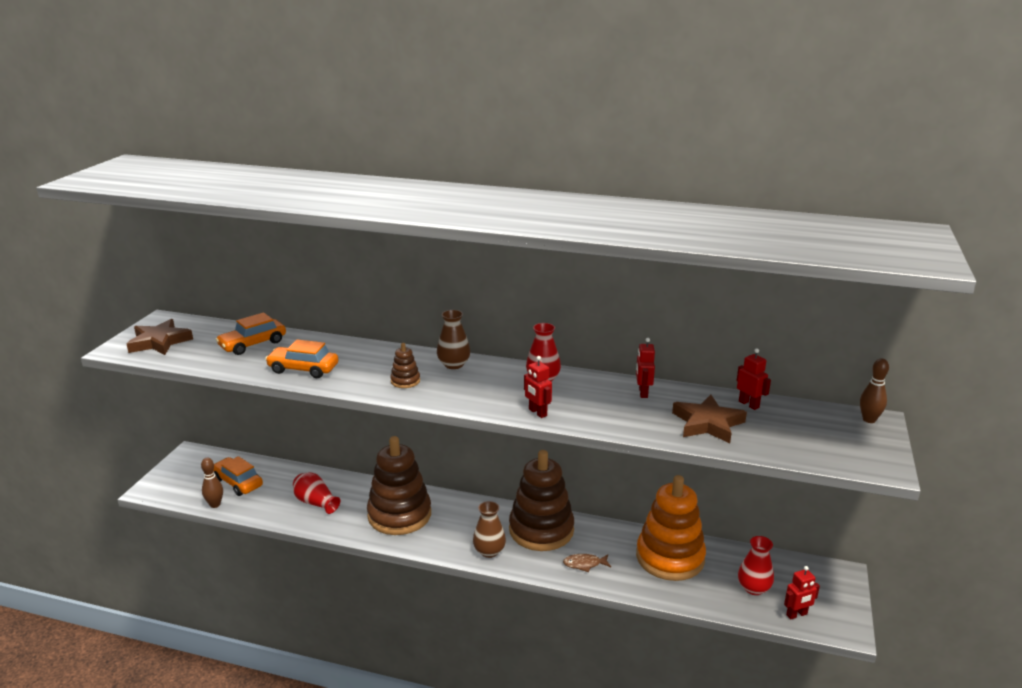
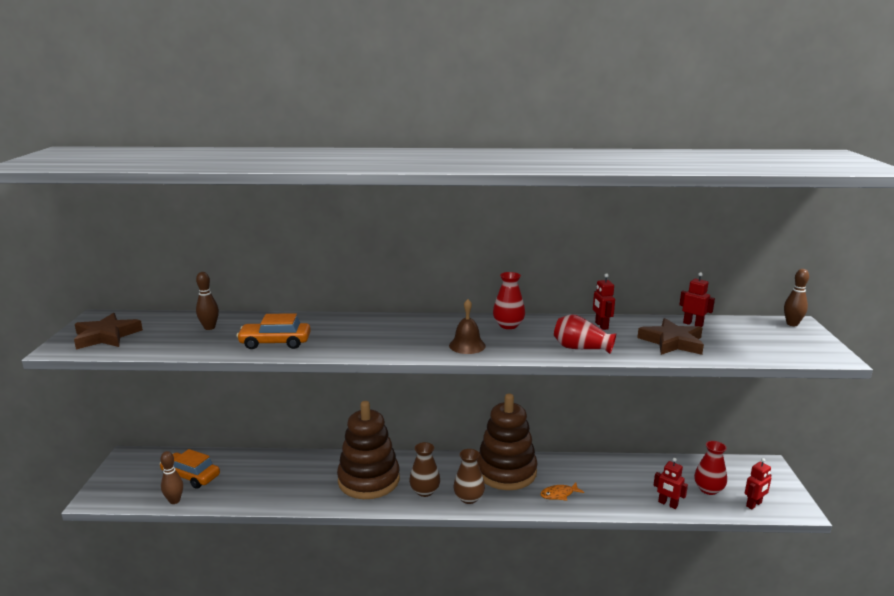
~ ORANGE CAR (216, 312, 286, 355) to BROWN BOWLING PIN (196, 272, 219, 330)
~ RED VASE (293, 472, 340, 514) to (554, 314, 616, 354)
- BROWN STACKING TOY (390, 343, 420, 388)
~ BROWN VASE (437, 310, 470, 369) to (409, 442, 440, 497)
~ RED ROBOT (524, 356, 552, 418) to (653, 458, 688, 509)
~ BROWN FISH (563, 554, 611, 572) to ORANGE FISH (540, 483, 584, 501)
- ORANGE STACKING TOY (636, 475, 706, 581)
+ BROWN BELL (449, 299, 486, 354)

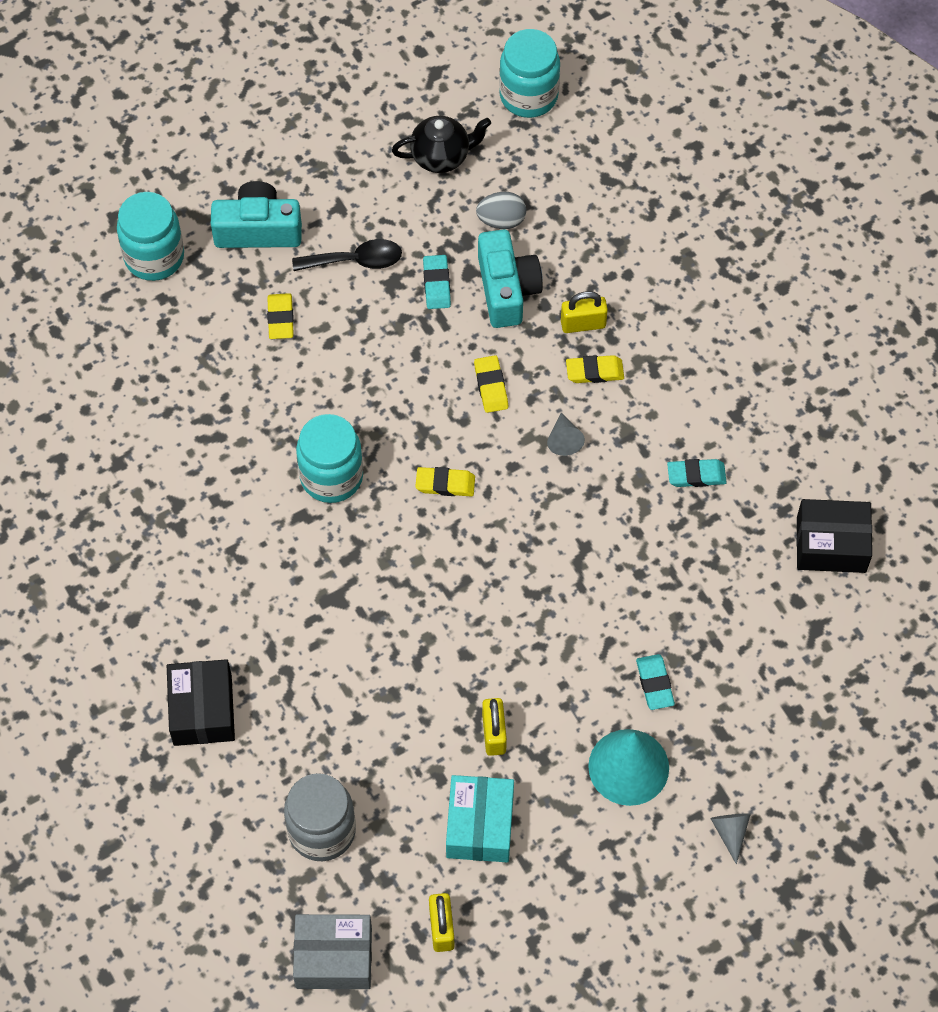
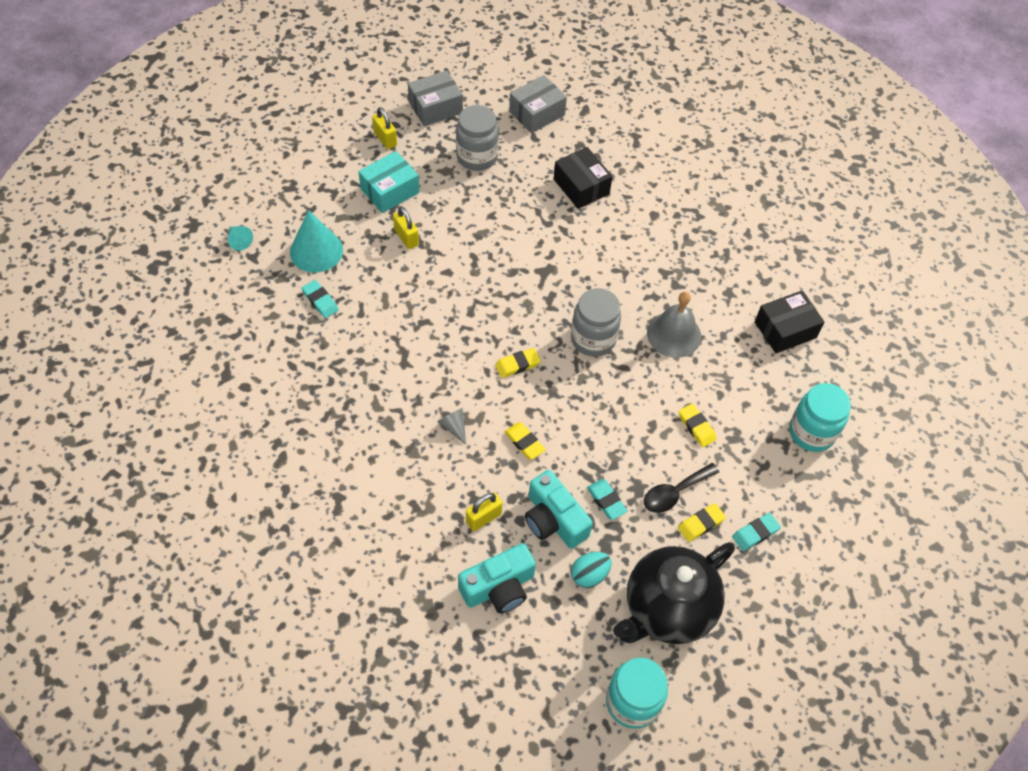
~ TURQUOISE CAMERA (211, 181, 302, 248) to (458, 543, 536, 613)
~ TURQUOISE JAR (296, 414, 363, 503) to GREY JAR (571, 288, 621, 357)
~ BLACK TEAPOT (392, 116, 491, 173) = (613, 542, 735, 644) x1.83
~ TURQUOISE BOX (446, 775, 514, 862) = (358, 151, 420, 213) 75 degrees clockwise
~ GREY EGG (476, 192, 526, 229) to TURQUOISE EGG (571, 552, 612, 588)
~ YELLOW ERASER (566, 355, 624, 383) to (678, 503, 726, 542)
~ TURQUOISE ERASER (667, 459, 727, 487) to (732, 513, 781, 551)
~ GREY CONE (710, 813, 751, 865) to TURQUOISE CONE (228, 226, 253, 251)
~ BLACK BOX (797, 499, 872, 573) to (755, 290, 824, 353)
+ GREY BOX (509, 75, 567, 133)
+ GREY BELL (647, 292, 701, 358)

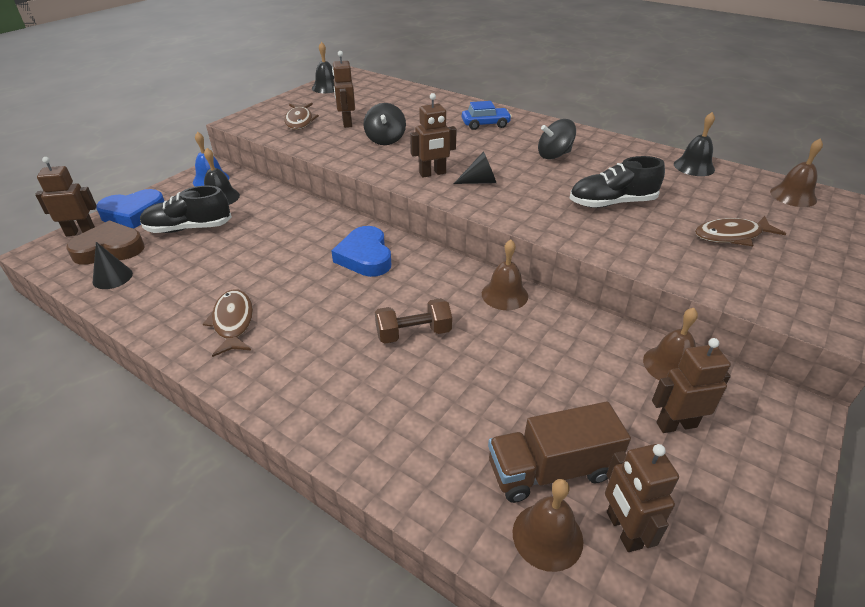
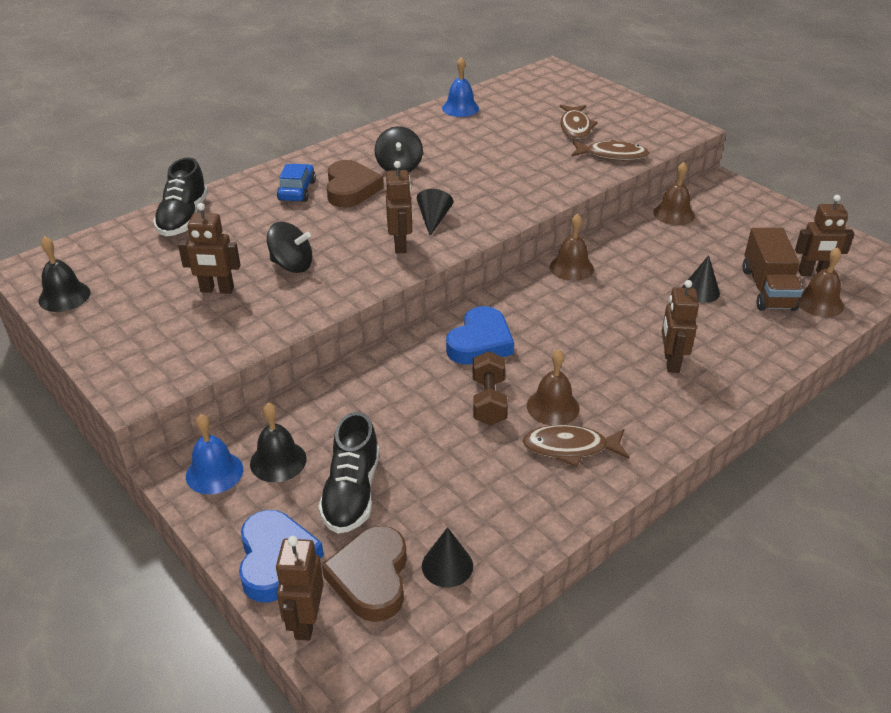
~ BROWN FISH (284, 103, 319, 130) to (572, 140, 649, 161)
~ BLUE HEART (331, 226, 391, 277) = (446, 306, 514, 365) 60 degrees counterclockwise
~ BROWN DUMBBELL (375, 298, 452, 344) to (473, 351, 508, 425)
~ BLACK SHOE (569, 156, 665, 208) to (153, 157, 208, 236)
~ BROWN ROBOT (652, 338, 731, 433) to (662, 280, 699, 373)
~ BLACK BELL (674, 112, 715, 176) to BLUE BELL (442, 57, 479, 117)
~ BROWN BELL (770, 138, 823, 207) to (527, 349, 580, 425)
+ BROWN HEART (326, 160, 383, 207)
+ BLACK CONE (682, 255, 720, 303)

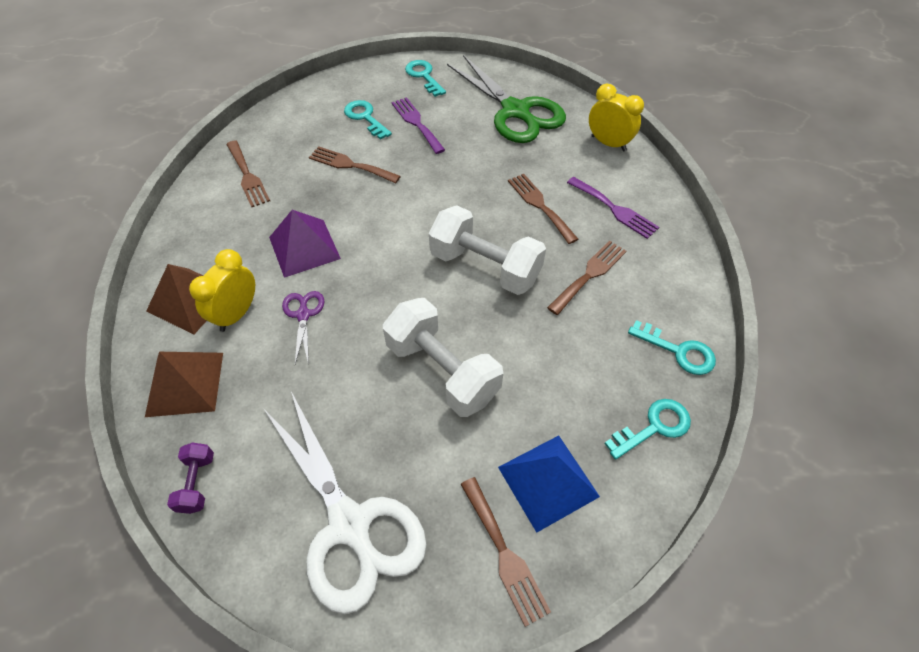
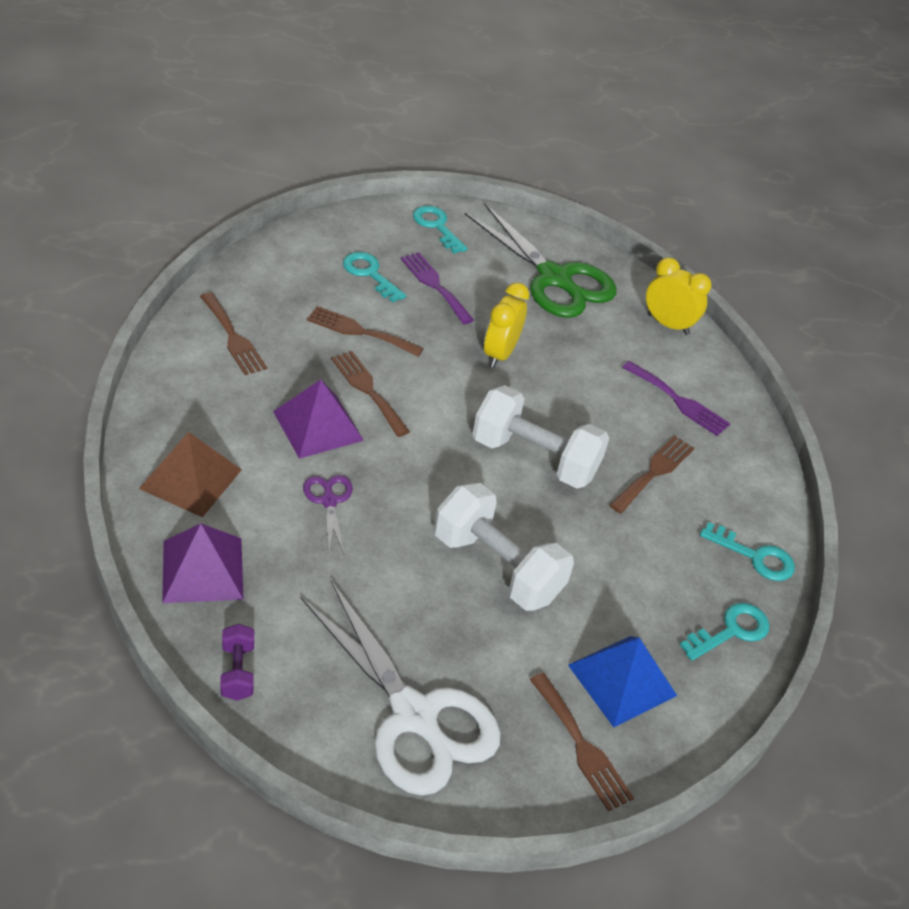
~ BROWN PYRAMID (145, 352, 223, 417) to PURPLE PYRAMID (162, 524, 244, 603)
~ YELLOW CLOCK (189, 249, 255, 332) to (484, 283, 529, 368)
~ BROWN FORK (508, 174, 578, 244) to (331, 351, 410, 437)

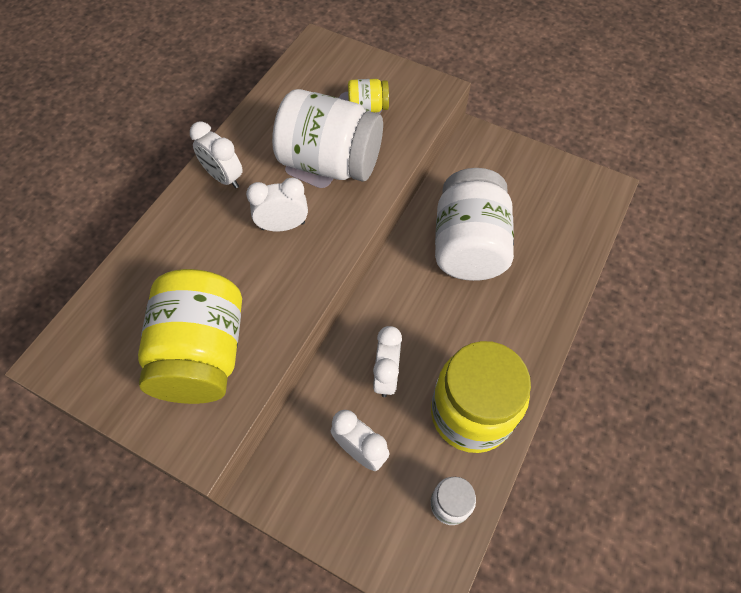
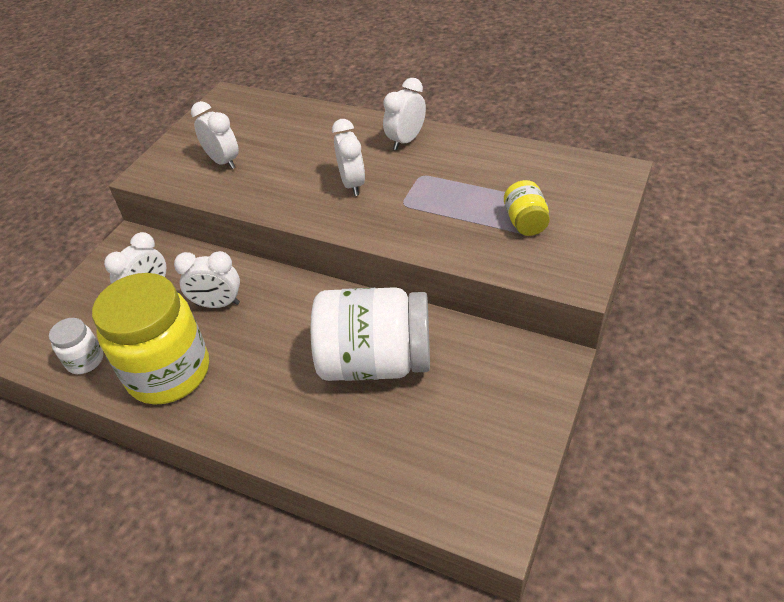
~ YELLOW JAR (138, 269, 242, 404) to WHITE CLOCK (191, 101, 239, 169)
- WHITE JAR (272, 89, 383, 182)

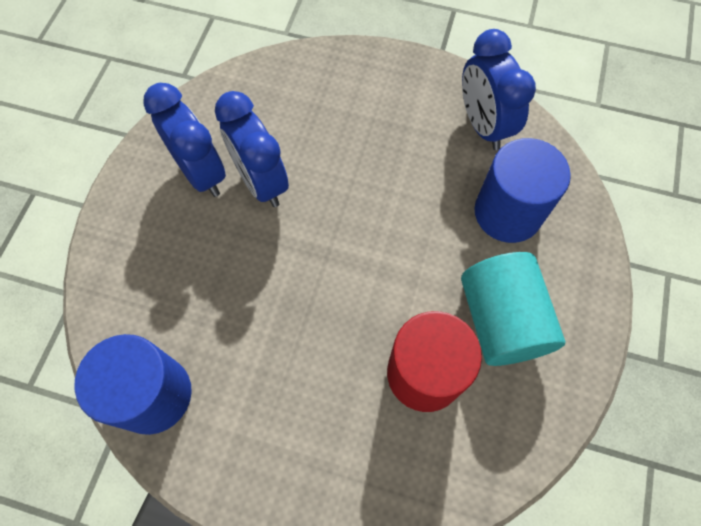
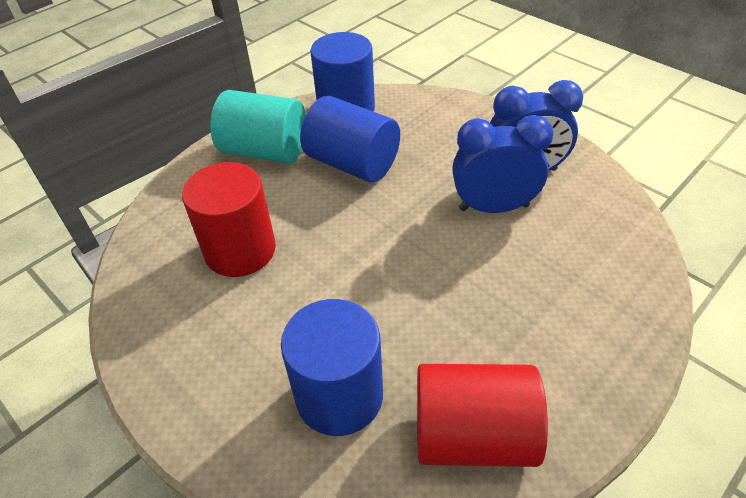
~ TURQUOISE CYLINDER (461, 252, 565, 366) to (210, 90, 306, 164)
~ BLUE CLOCK (462, 29, 536, 150) to RED CYLINDER (417, 364, 548, 467)
+ BLUE CYLINDER (300, 96, 400, 182)

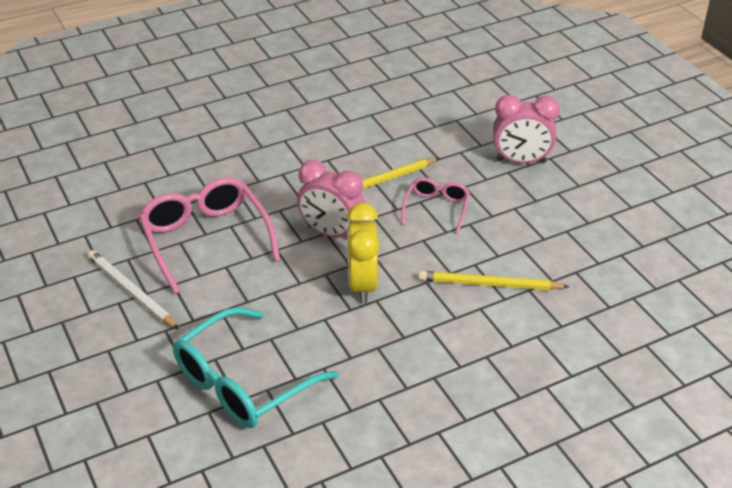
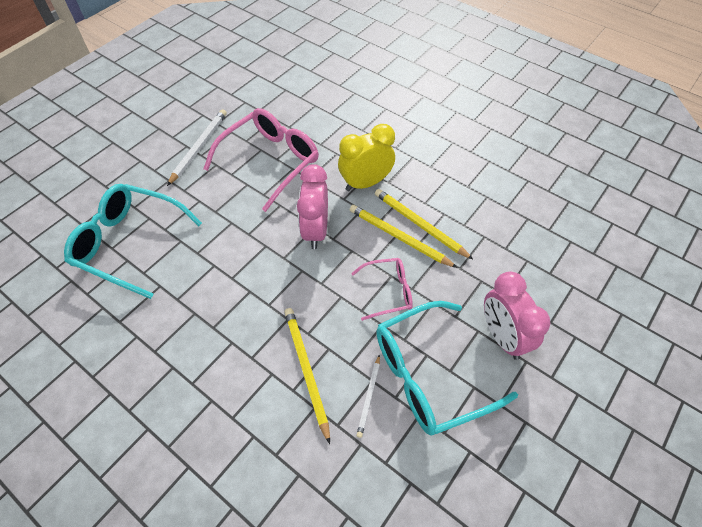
~ YELLOW CLOCK (347, 203, 380, 304) to (338, 124, 395, 191)
+ WHITE PENCIL (356, 354, 380, 438)
+ YELLOW PENCIL (375, 189, 473, 259)
+ TURQUOISE GLASSES (376, 301, 518, 436)

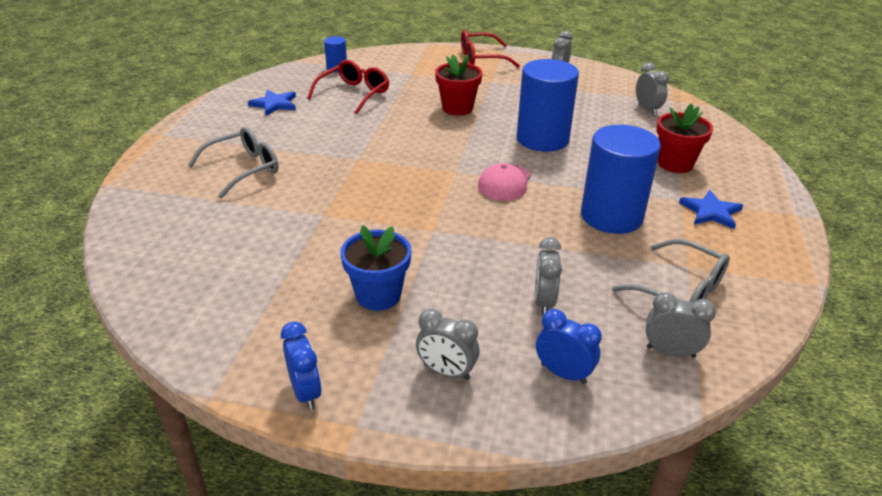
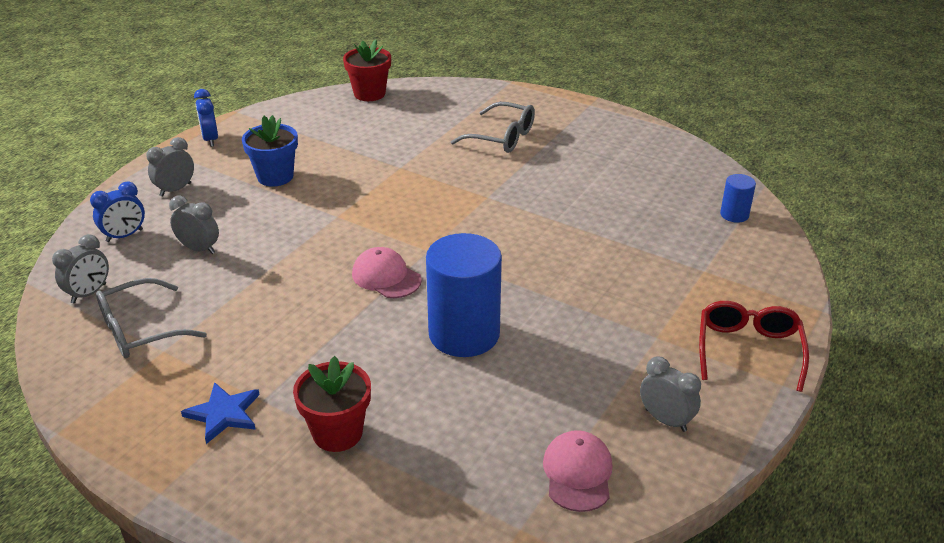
~ GREY GLASSES (187, 127, 279, 199) = (451, 102, 535, 153) 45 degrees counterclockwise
- BLUE STAR (248, 89, 296, 116)
~ BLUE CLOCK (281, 321, 322, 410) = (194, 89, 218, 147) 75 degrees clockwise
- RED GLASSES (307, 60, 389, 114)
~ RED FLOWER POT (435, 55, 482, 116) to (343, 40, 391, 101)
- BLUE CYLINDER (581, 125, 661, 234)
- GREY CLOCK (636, 63, 669, 115)
+ PINK CAP (543, 430, 613, 512)

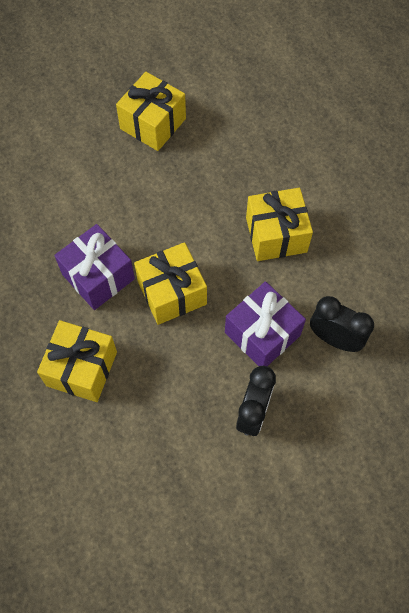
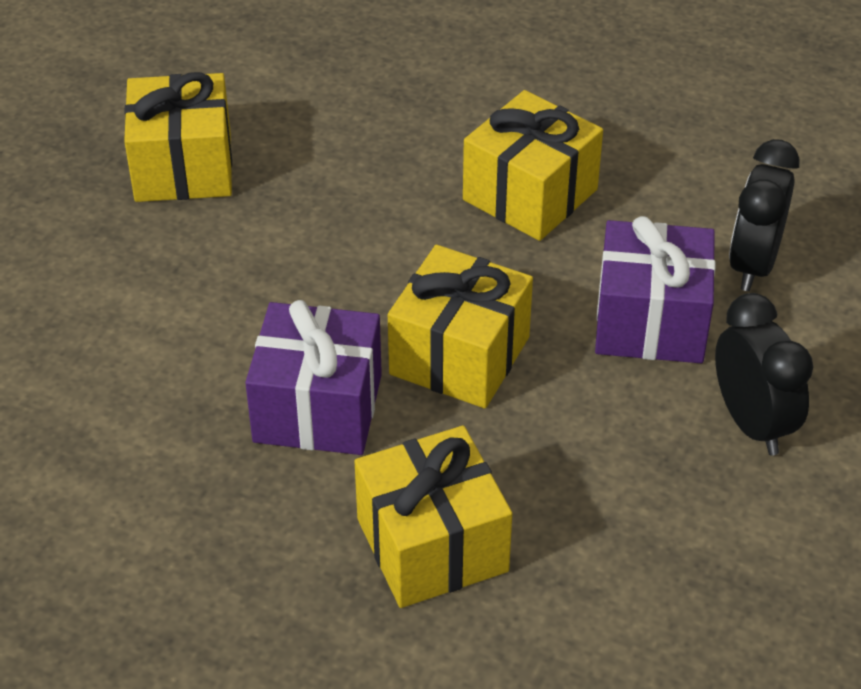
~ BLACK CLOCK (310, 296, 374, 352) = (729, 139, 800, 291) 60 degrees counterclockwise

